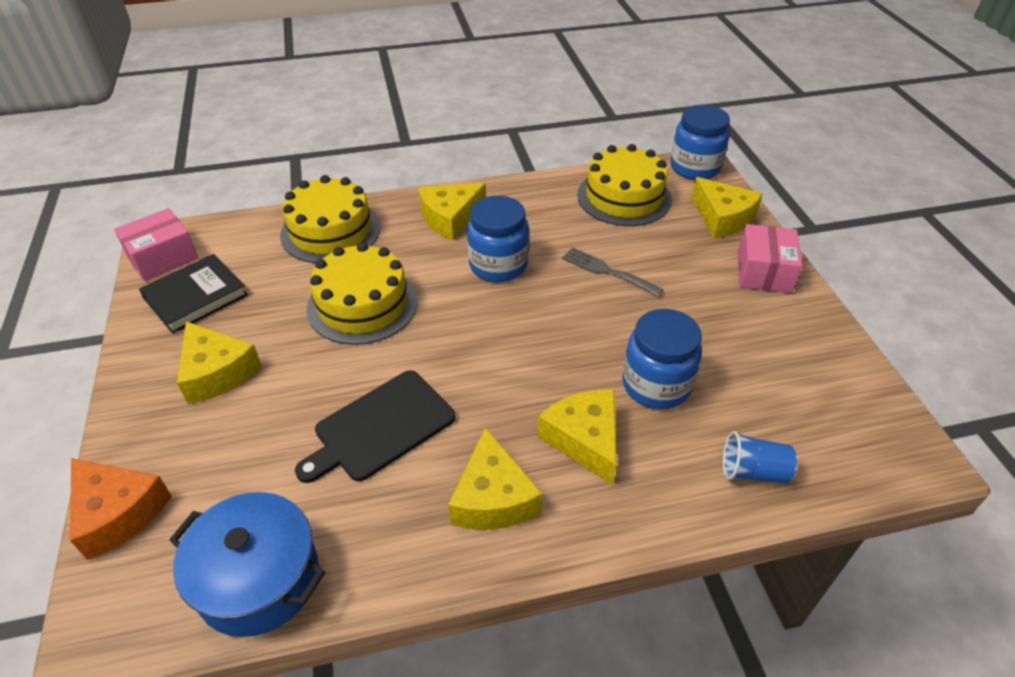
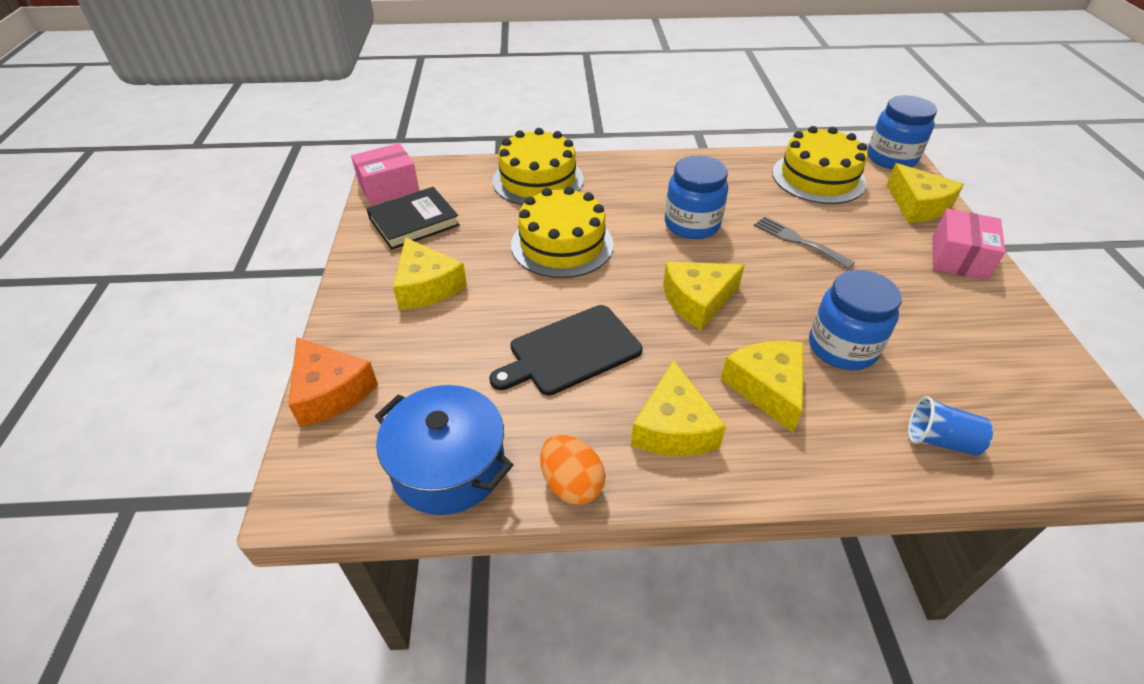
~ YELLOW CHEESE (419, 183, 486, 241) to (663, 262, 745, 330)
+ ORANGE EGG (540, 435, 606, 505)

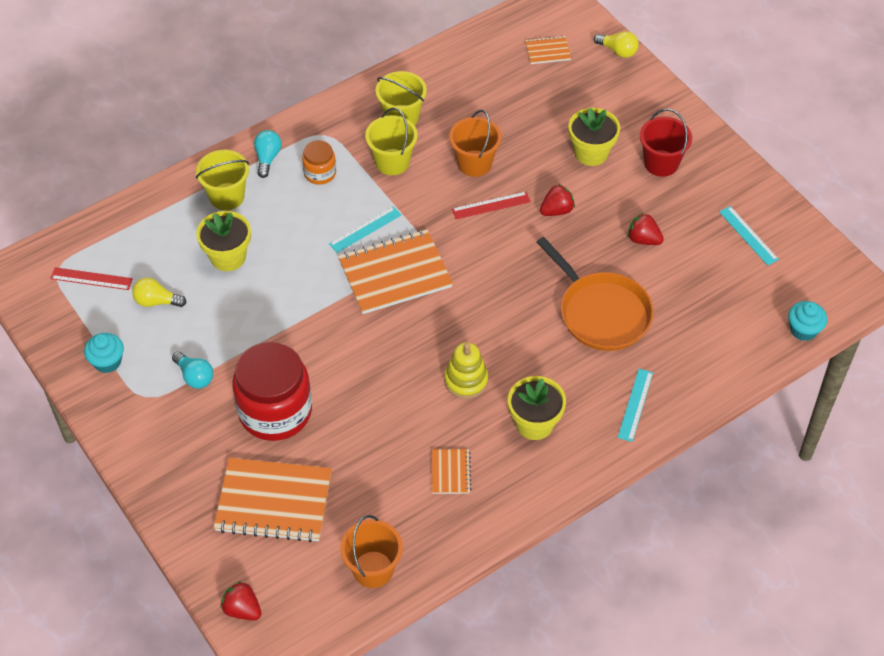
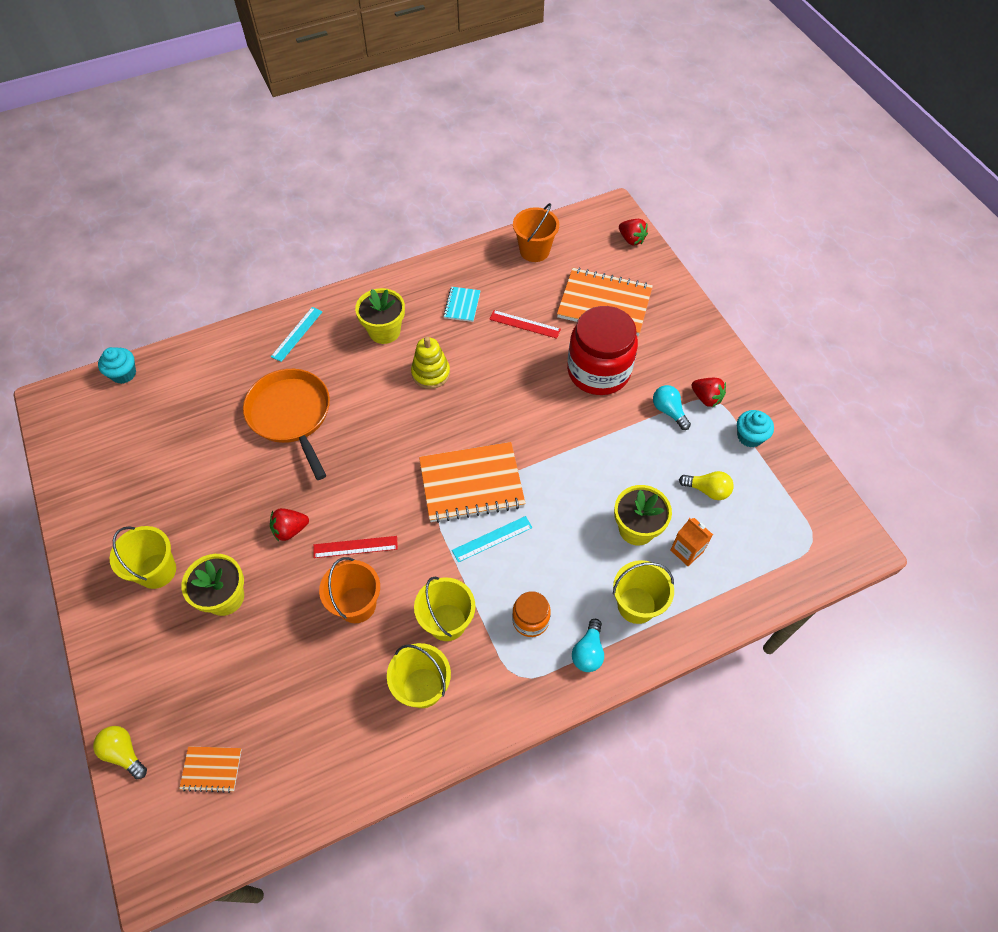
~ RED RULER (50, 267, 133, 290) to (489, 310, 561, 339)
~ ORANGE NOTEBOOK (432, 449, 471, 494) to TURQUOISE NOTEBOOK (443, 287, 481, 322)
~ RED STRAWBERRY (627, 213, 664, 245) to (691, 378, 726, 407)
~ RED BUCKET (640, 109, 692, 177) to YELLOW BUCKET (110, 526, 176, 589)
- TURQUOISE RULER (719, 206, 779, 265)
+ ORANGE CARTON (670, 518, 713, 566)

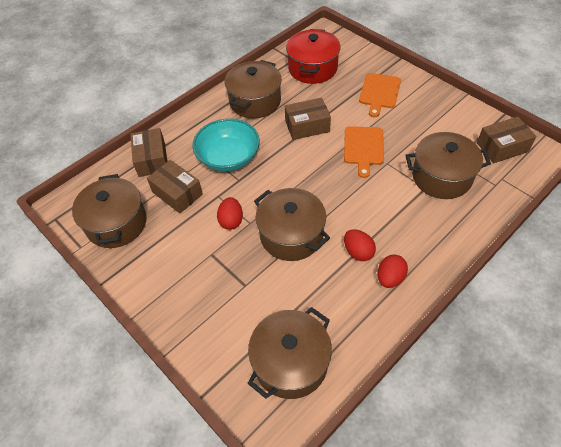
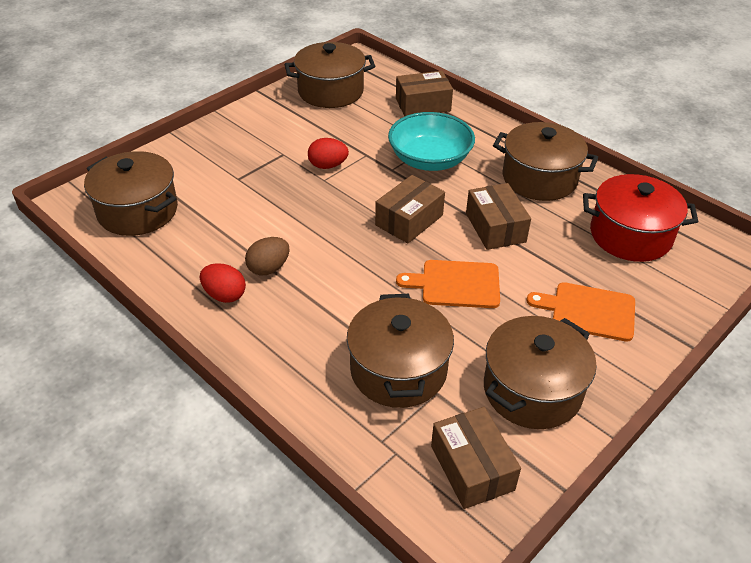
~ BROWN BOX (147, 160, 203, 213) to (375, 175, 445, 243)
~ BROWN POT (254, 188, 330, 261) to (484, 316, 597, 429)
~ RED EGG (344, 229, 376, 261) to BROWN EGG (245, 237, 289, 276)

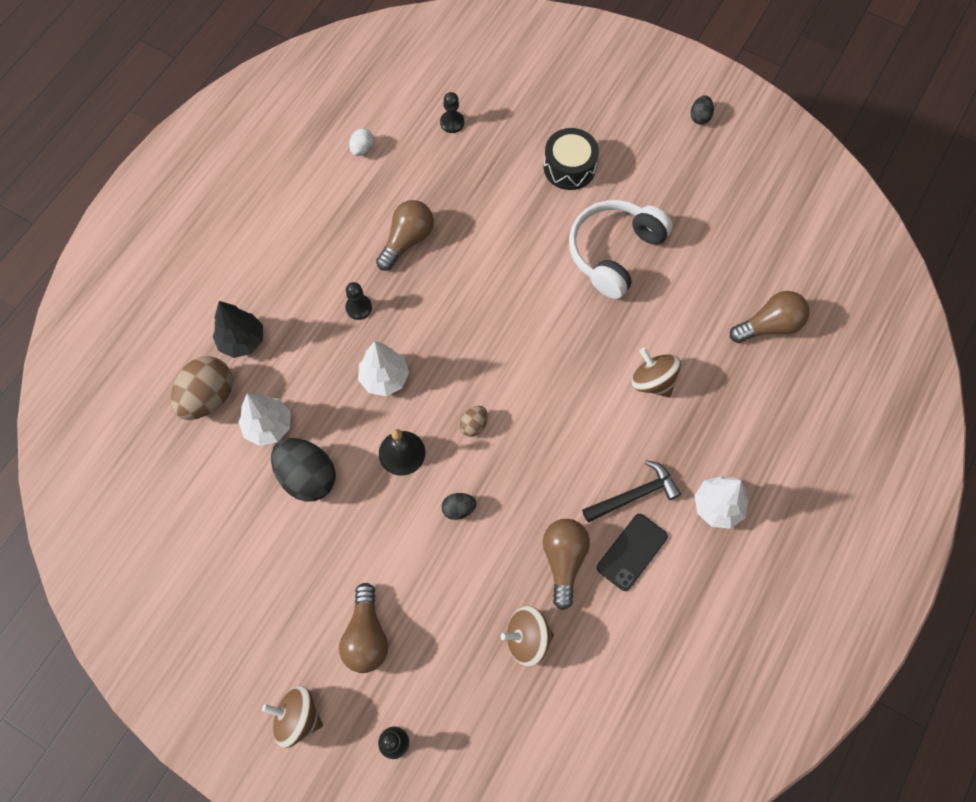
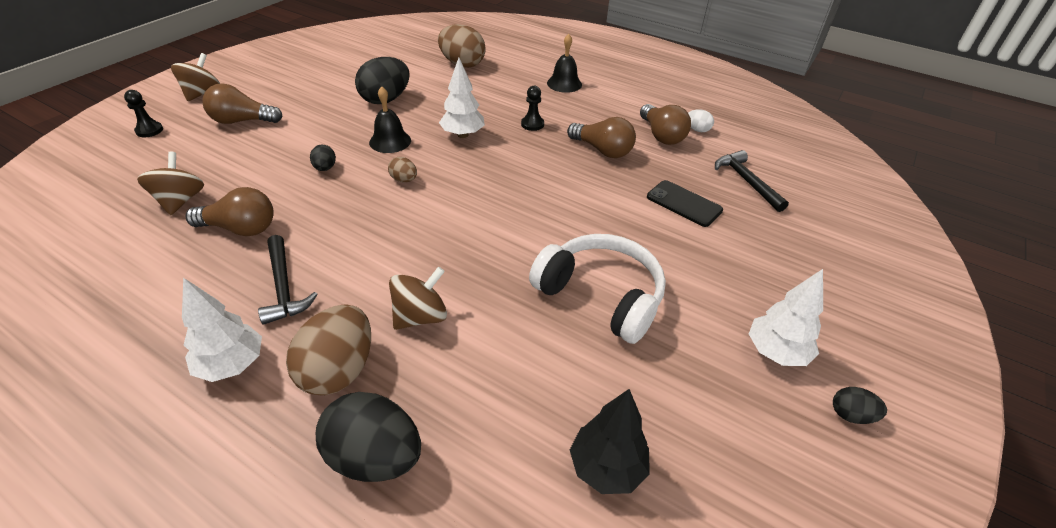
~ BLACK TREE (213, 301, 263, 358) to (570, 389, 650, 494)
~ WHITE TREE (238, 393, 291, 446) to (749, 269, 823, 366)
~ BLACK PAWN (440, 92, 464, 133) to BLACK HAMMER (715, 150, 789, 212)
- BLACK DRUM (544, 128, 599, 190)
~ BLACK PHONE (597, 514, 668, 591) to (647, 180, 723, 227)
~ BROWN LIGHT BULB (730, 291, 810, 343) to (640, 104, 691, 145)
+ BROWN EGG (286, 305, 371, 396)
+ BLACK EGG (316, 392, 421, 482)
+ BLACK BELL (547, 34, 582, 93)

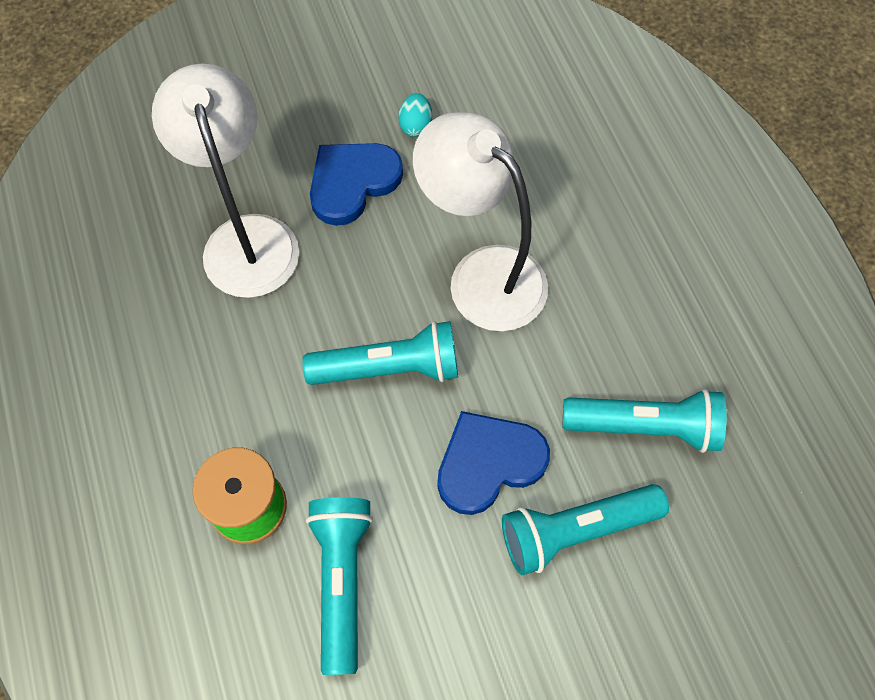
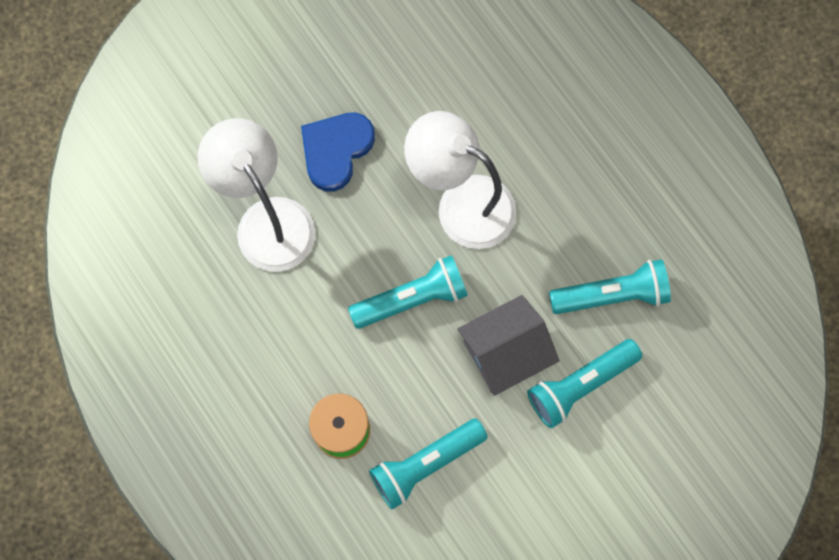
~ TURQUOISE FLASHLIGHT (306, 497, 373, 675) = (369, 419, 488, 509) 105 degrees counterclockwise
- TURQUOISE EGG (398, 93, 432, 137)
~ BLUE HEART (437, 411, 550, 515) to GREY HOUSE (457, 295, 559, 396)

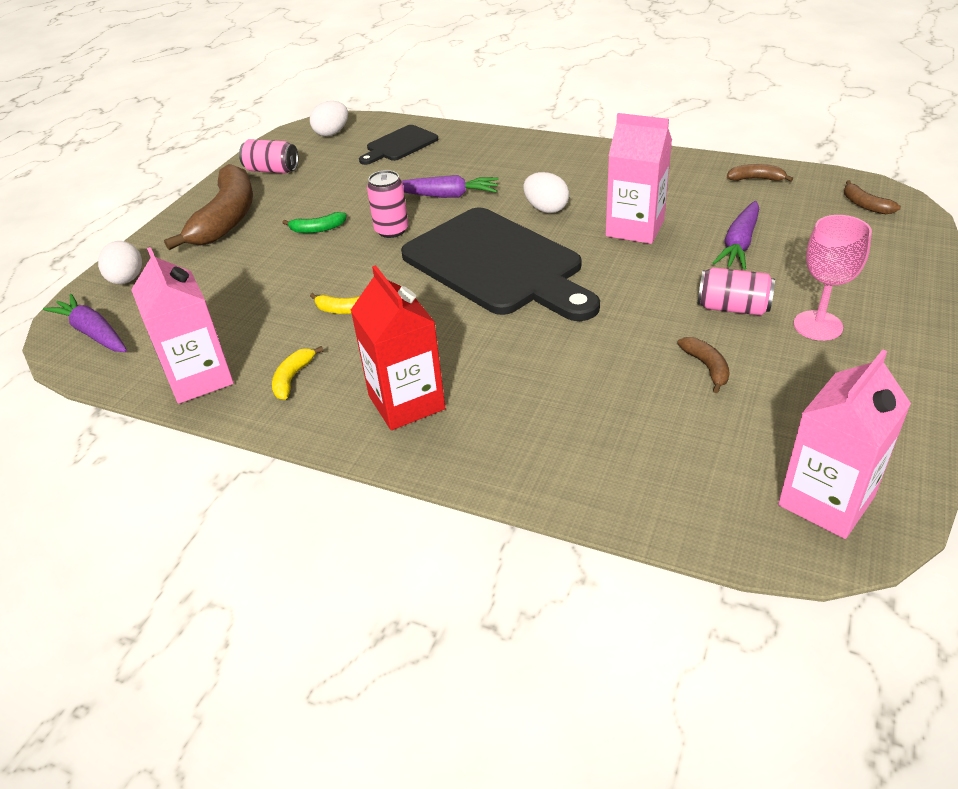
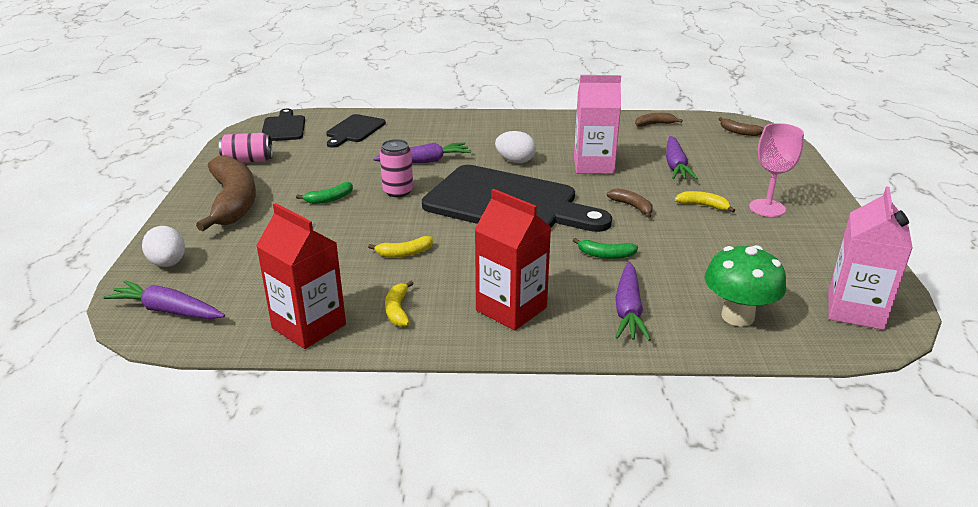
~ PINK CARTON (131, 247, 234, 404) to RED CARTON (256, 203, 346, 349)
~ WHITE EGG (310, 101, 348, 136) to BLACK CUTTING BOARD (261, 109, 305, 141)
~ BROWN BANANA (677, 337, 730, 393) to (607, 188, 653, 218)
~ PINK CAN (697, 268, 775, 316) to YELLOW BANANA (675, 191, 735, 213)
+ GREEN BANANA (573, 238, 638, 259)
+ PURPLE CARROT (615, 262, 651, 341)
+ GREEN MUSHROOM (705, 245, 786, 327)

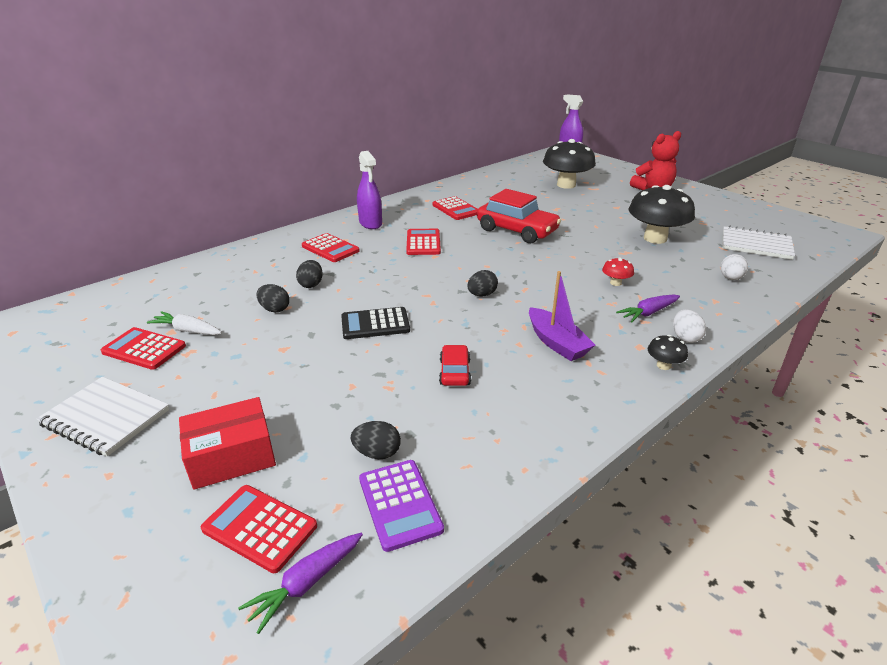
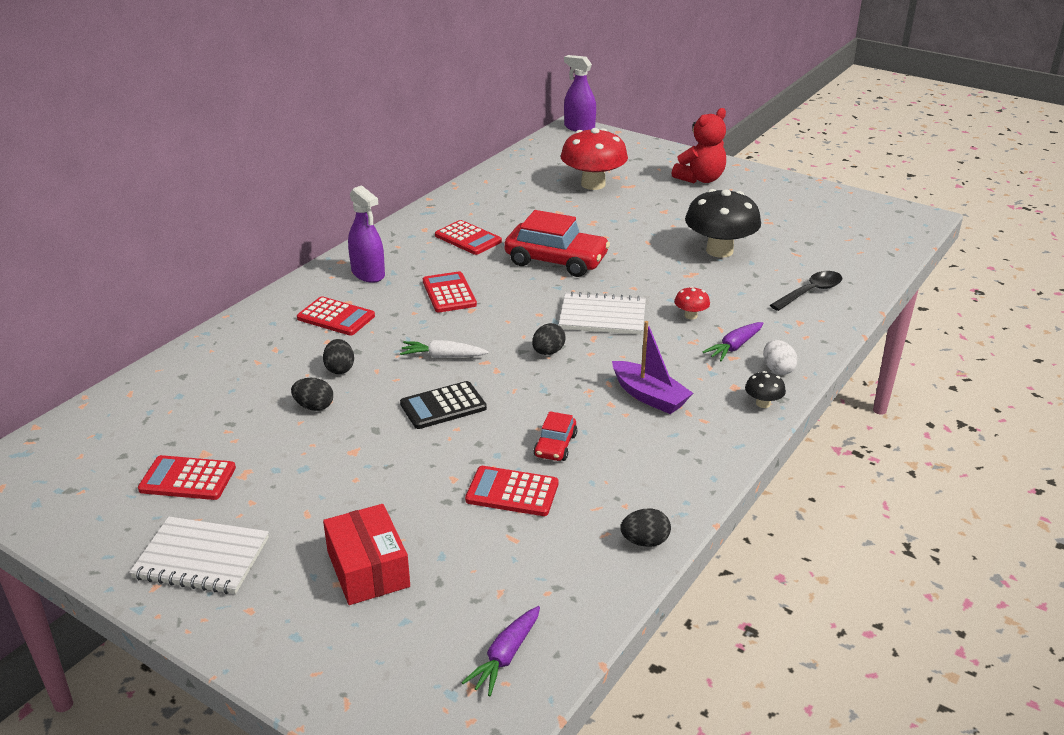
~ WHITE CARROT (147, 311, 222, 335) to (400, 340, 489, 358)
~ RED BOX (179, 397, 276, 490) = (323, 504, 410, 605) 75 degrees counterclockwise
~ RED CALCULATOR (201, 485, 317, 573) to (465, 466, 558, 516)
~ BLACK EGG (351, 421, 401, 459) to (620, 509, 671, 547)
- PURPLE CALCULATOR (359, 460, 444, 552)
~ RED CAR (439, 345, 471, 386) = (533, 411, 577, 461) 150 degrees counterclockwise
~ BLACK MUSHROOM (543, 139, 596, 189) to RED MUSHROOM (561, 128, 628, 190)
~ WHITE EGG (721, 254, 748, 280) to BLACK SPOON (770, 271, 842, 311)
~ WHITE NOTEBOOK (722, 226, 795, 260) to (559, 291, 646, 335)

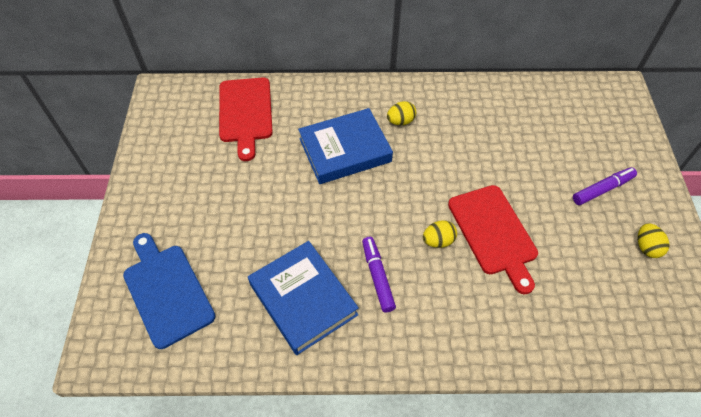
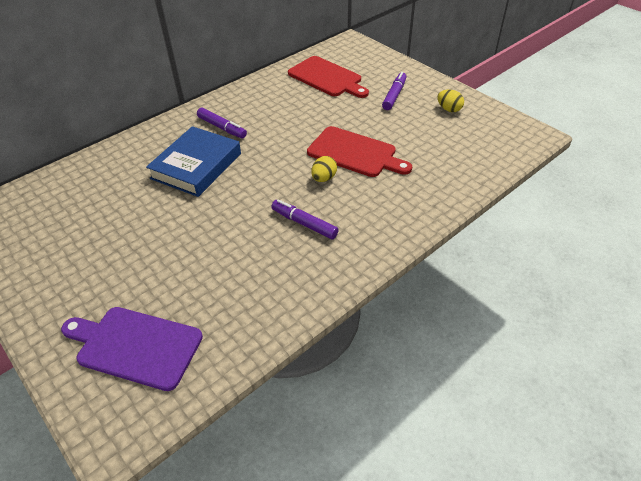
~ BLUE CUTTING BOARD (123, 233, 215, 349) to PURPLE CUTTING BOARD (61, 307, 203, 391)
~ RED CUTTING BOARD (219, 78, 273, 161) to (288, 56, 369, 98)
- BLUE BOOK (248, 241, 359, 355)
~ YELLOW EGG (387, 101, 416, 125) to PURPLE MARKER (197, 108, 247, 138)

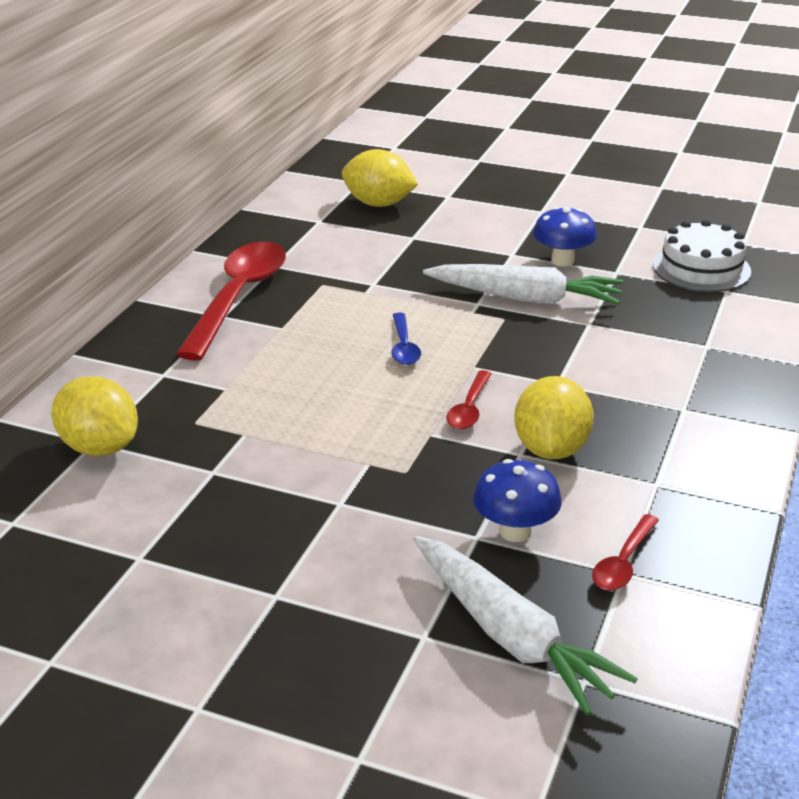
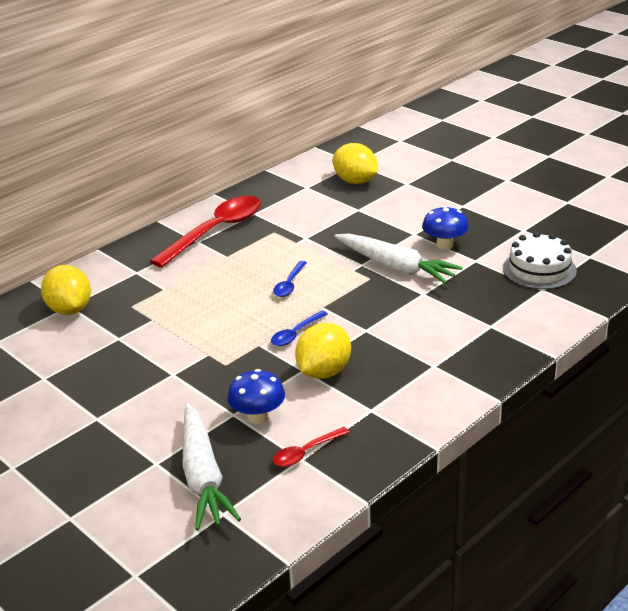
~ RED SPOON (446, 370, 492, 429) to BLUE SPOON (271, 310, 328, 346)

